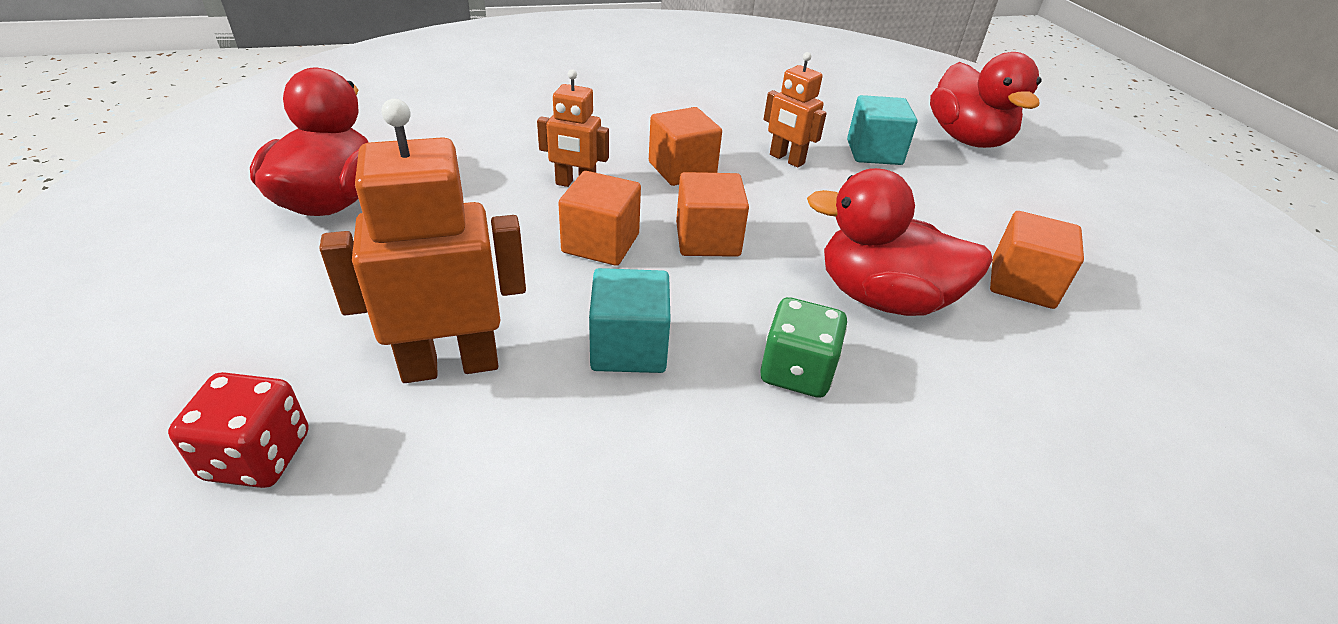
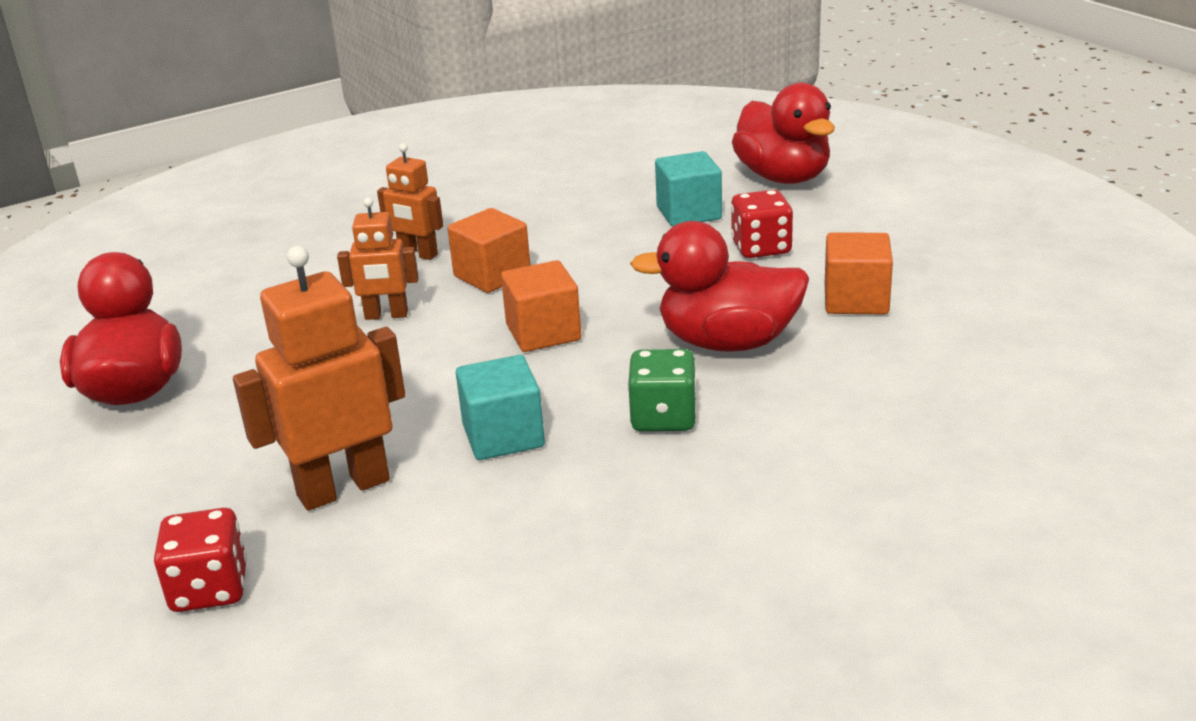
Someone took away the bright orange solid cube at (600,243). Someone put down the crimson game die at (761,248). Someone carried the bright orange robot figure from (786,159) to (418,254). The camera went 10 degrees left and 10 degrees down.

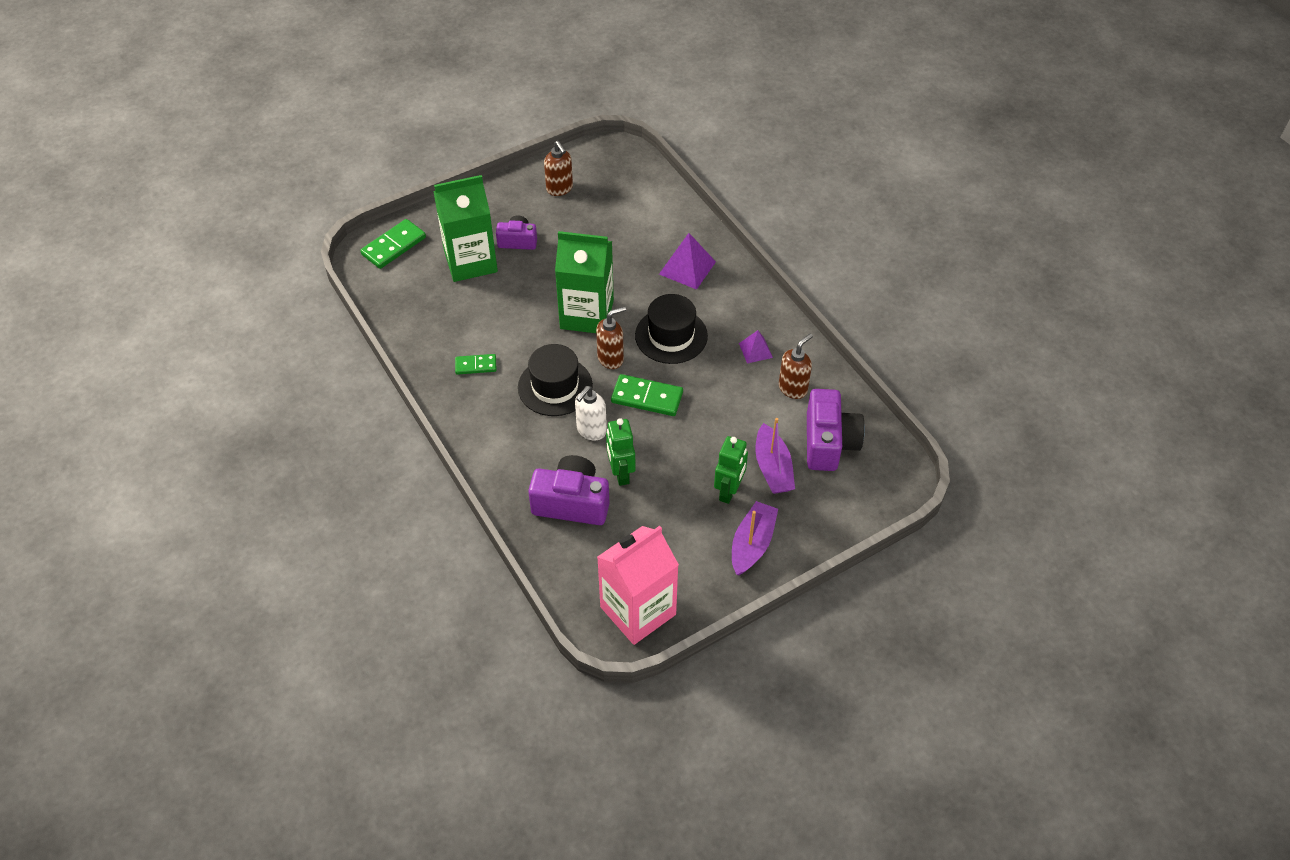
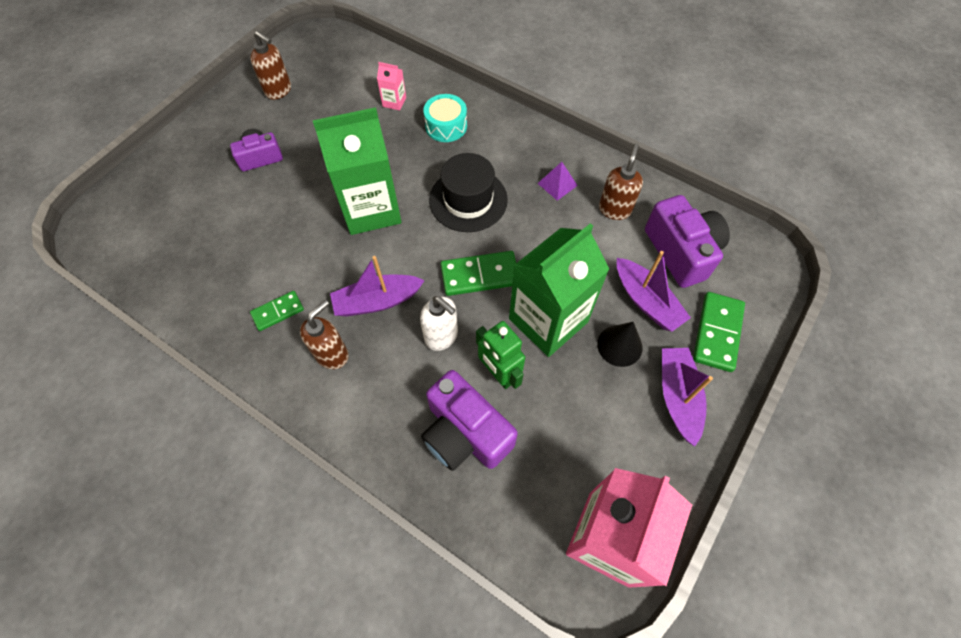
Someone put down the rose-pink carton at (394,102). Someone carried the emerald domino from (394,246) to (717,333). Someone carried the emerald carton from (470,261) to (548,320). Someone carried the dark brown soap pump from (611,358) to (332,354). Someone swapped the ebony top hat at (555,386) for the purple toy boat at (377,301). Someone swapped the purple pyramid at (687,268) for the teal snare drum at (446,126). Someone swapped the emerald robot figure at (729,491) for the ebony cone at (619,345). Someone rotated the purple compact camera at (572,502) by 120 degrees counterclockwise. Someone rotated the white soap pump at (591,430) by 60 degrees counterclockwise. The camera went 25 degrees left and 10 degrees up.

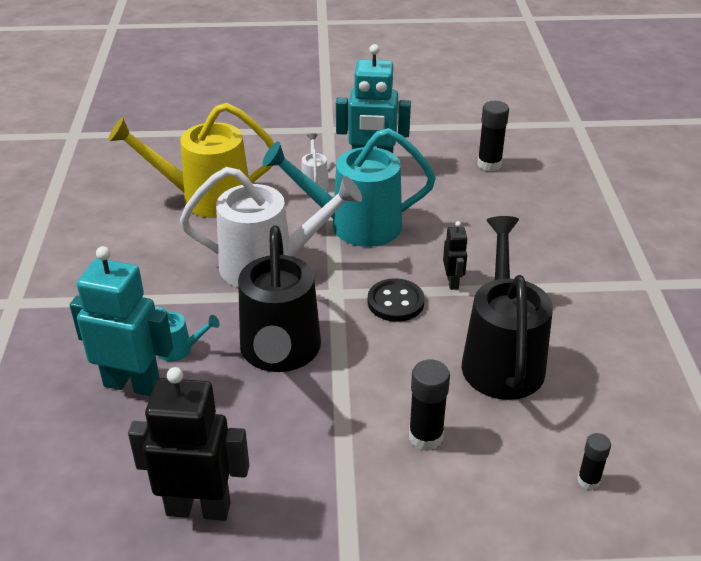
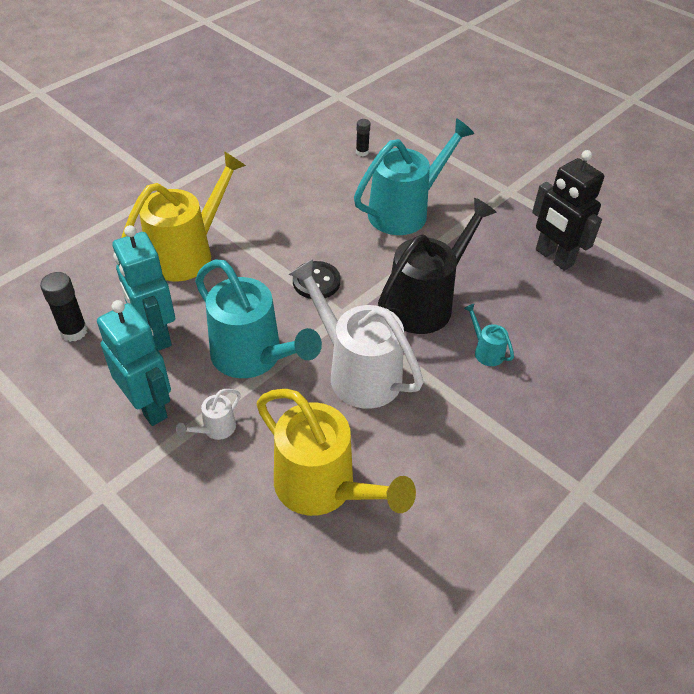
Someone took away the ebony robot figure at (453,282). Someone took away the ebony watering pot at (501,357). Someone put down the yellow watering pot at (188,253). Someone carried the teal robot figure from (132,384) to (156,334). Someone swapped the ebony glue stick at (425,437) for the teal watering pot at (405,211). The camera went 135 degrees left and 10 degrees up.

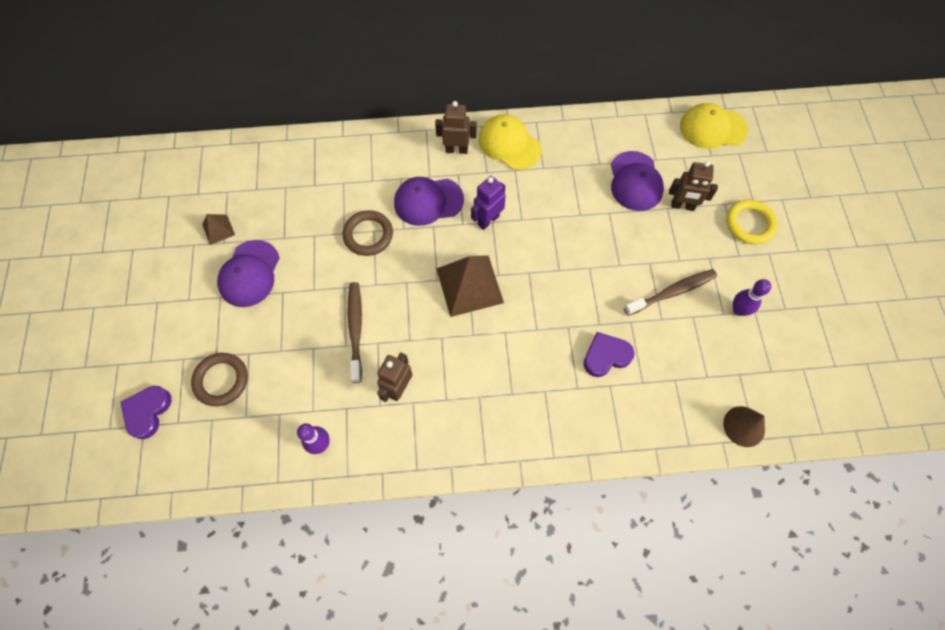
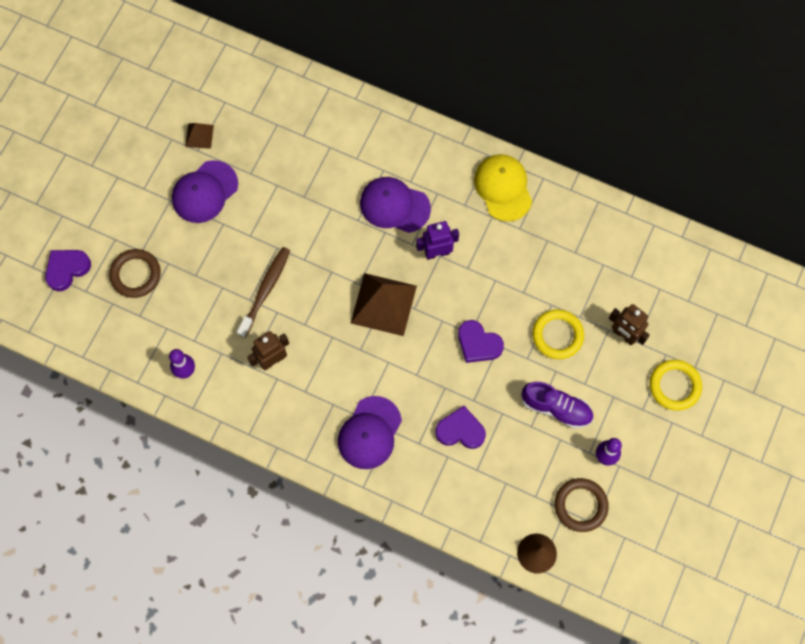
Someone took away the dark brown robot figure at (456,149). Someone took away the yellow cap at (712,128). Someone put down the purple heart at (478,344). Someone put down the yellow hoop at (557,335). Someone carried the dark brown hoop from (368,235) to (580,505). Someone carried the purple cap from (635,181) to (369,433). Someone swapped the dark brown dental brush at (671,292) for the purple lace-up shoe at (556,408). The camera went 30 degrees right and 5 degrees up.

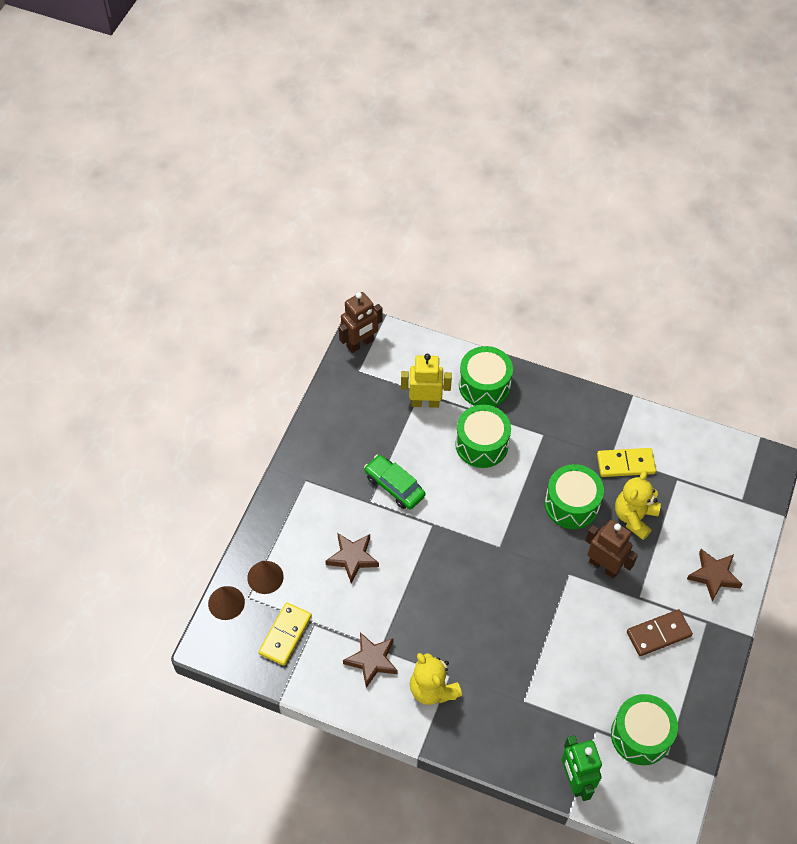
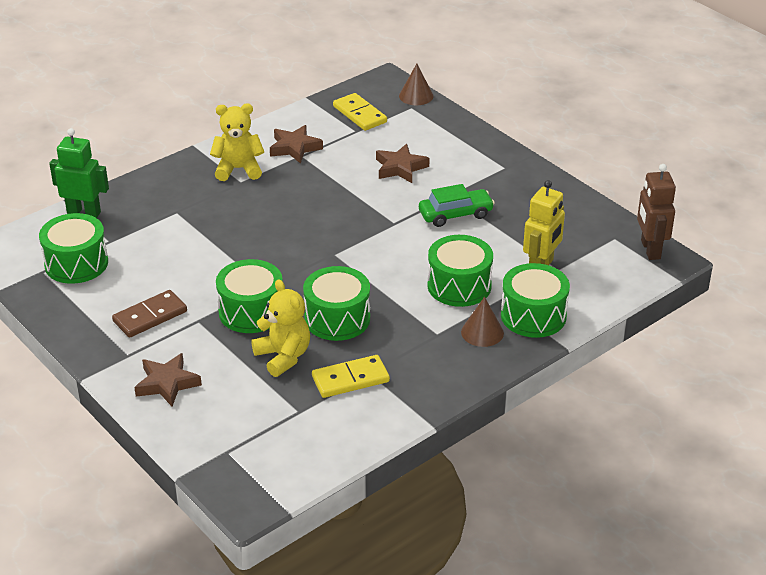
Someone carried the dark brown cone from (265,577) to (482,332). Someone swapped the dark brown robot figure at (604,566) for the emerald snare drum at (251,311). Someone rotated the yellow domino at (625,464) by 45 degrees clockwise. Someone rotated the dark brown domino at (658,634) by 45 degrees clockwise. The camera went 120 degrees right and 20 degrees down.

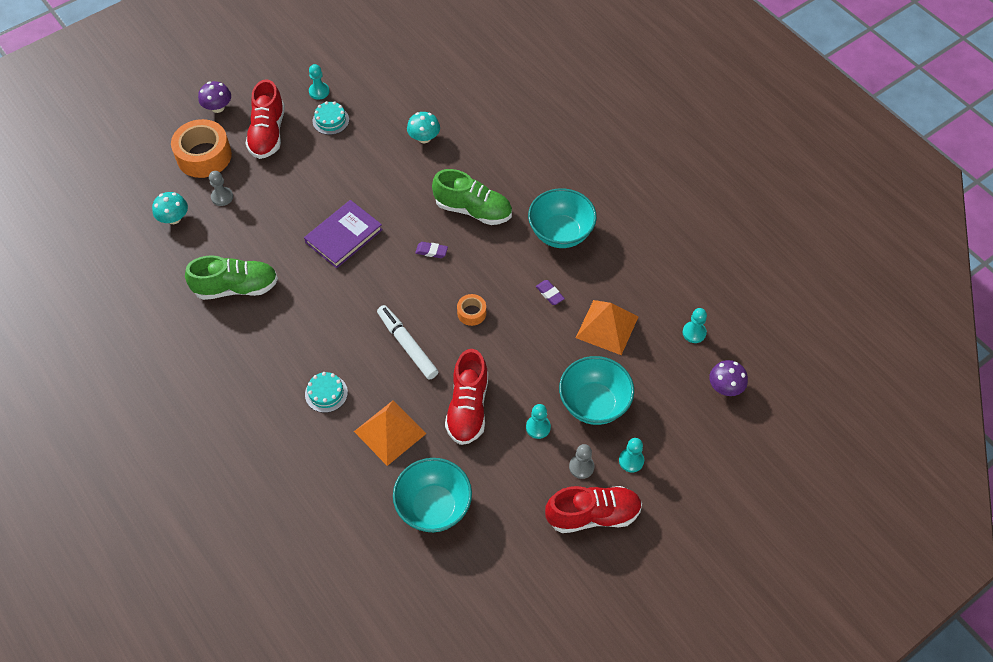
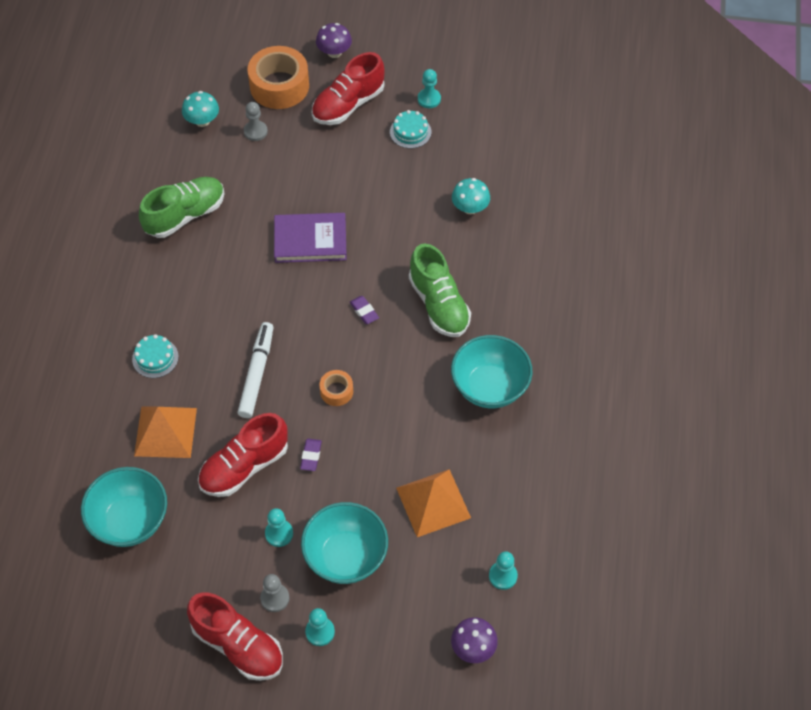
Someone carried the purple gum eraser from (549,294) to (311,456). Someone rotated the emerald lace-up shoe at (236,287) by 75 degrees counterclockwise. The camera went 45 degrees right and 0 degrees up.

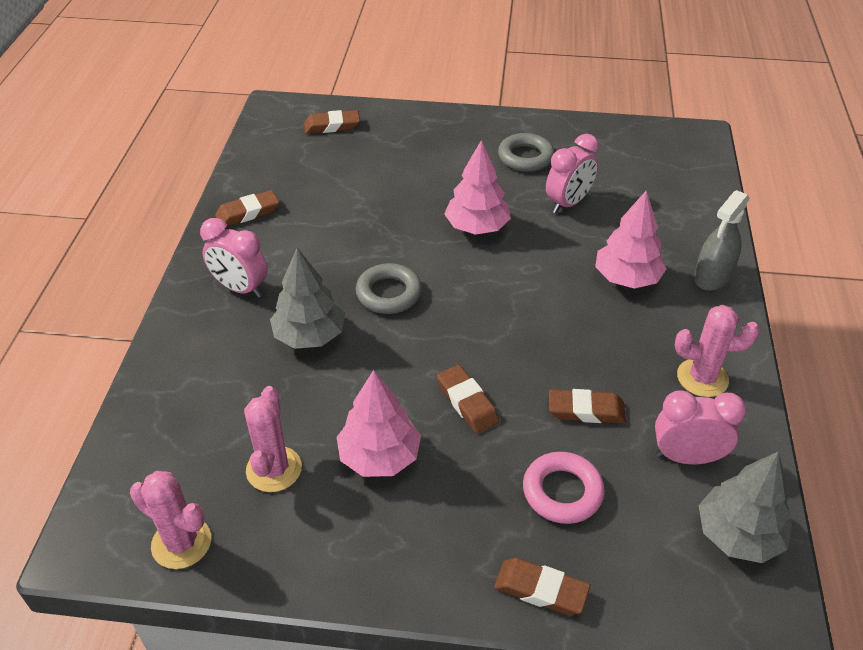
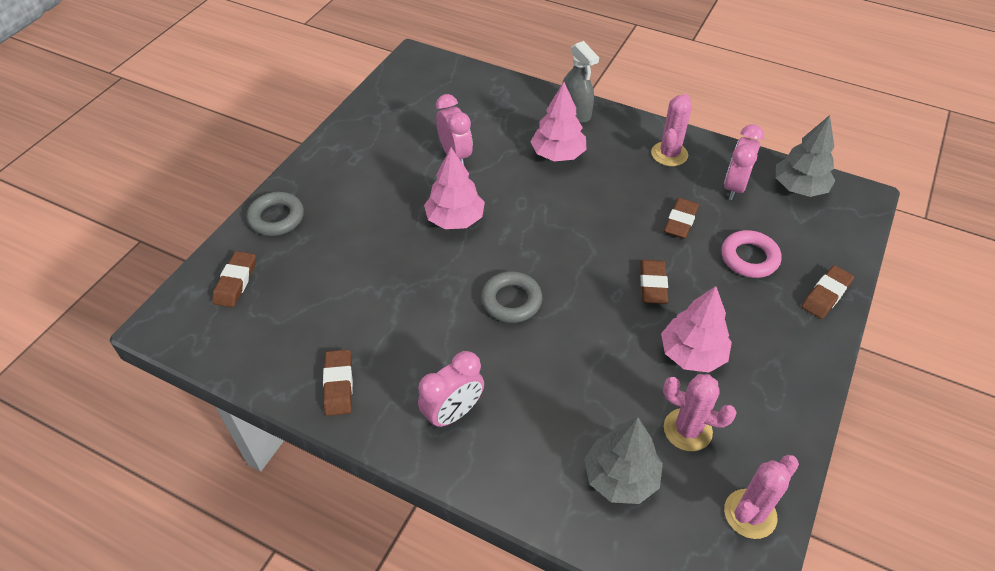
Someone carried the grey toy tree from (309,336) to (620,477). Someone carried the grey hoop from (525,157) to (276,218). Someone rotated the dark brown gum eraser at (467,402) by 75 degrees counterclockwise. The camera went 70 degrees left and 5 degrees up.

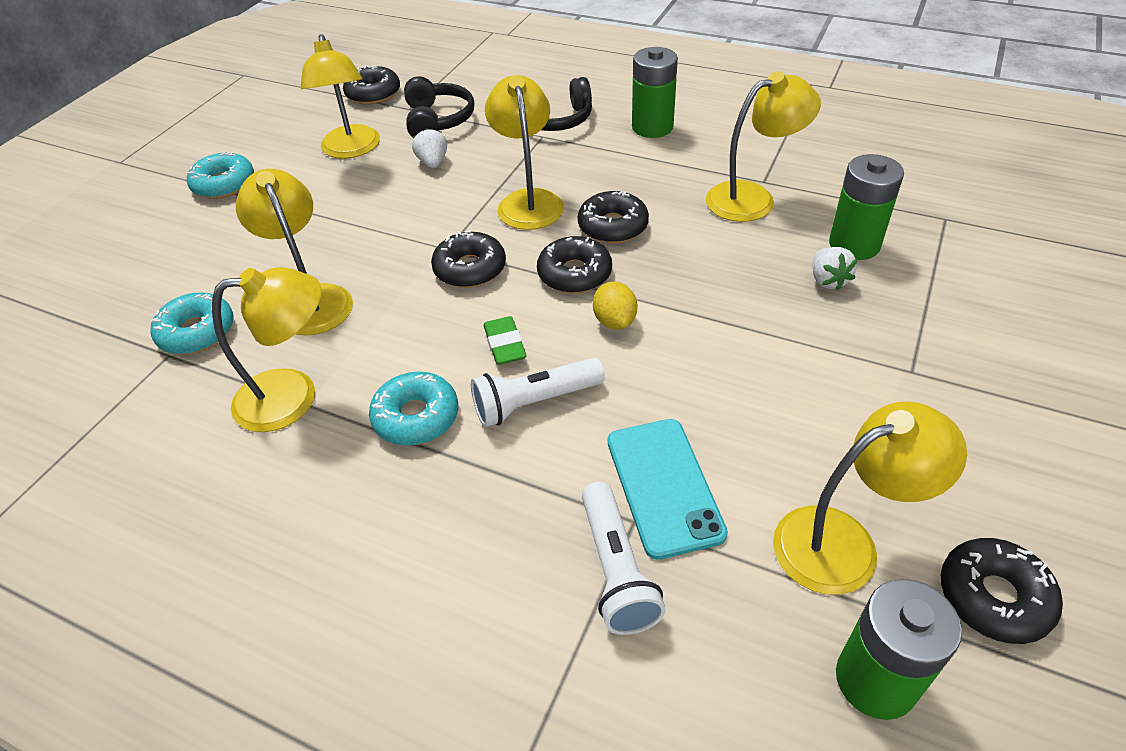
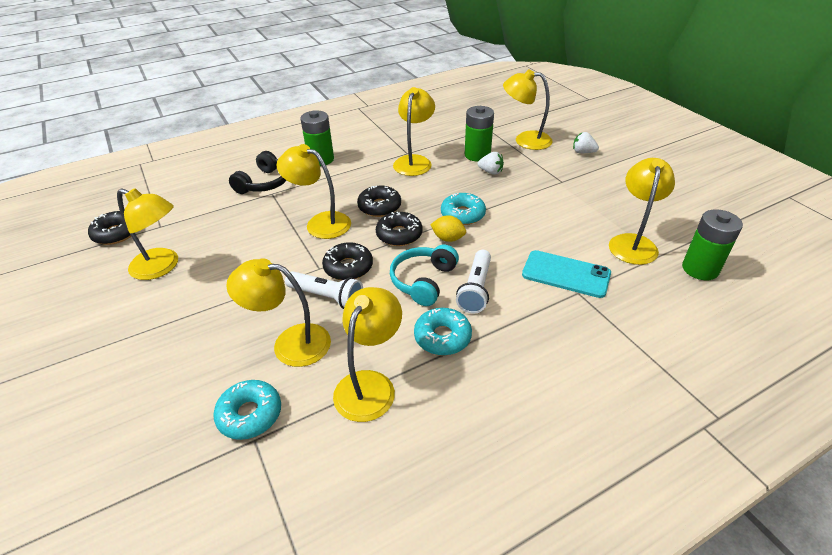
Someone took away the ebony over-ear headphones at (437,120). Someone took away the ebony doughnut at (993,597). Someone put down the yellow reading lamp at (525,140). Someone carried the teal doughnut from (224,184) to (462,214). Someone carried the white strawberry from (433,163) to (583,152). Someone carried the white flashlight from (616,570) to (327,297). Someone swapped the emerald gum eraser at (505,345) for the teal over-ear headphones at (423,281). The camera went 55 degrees left and 5 degrees down.

